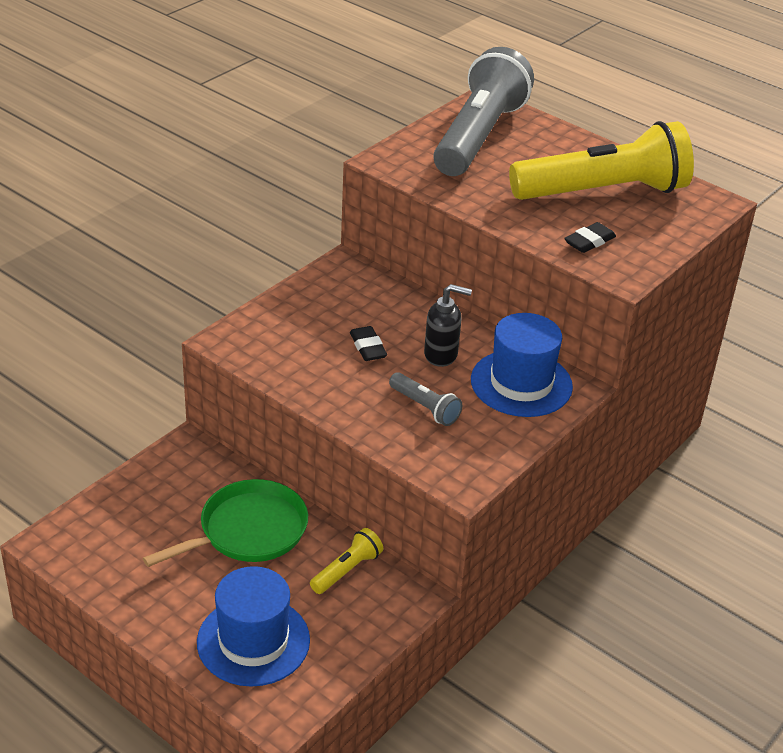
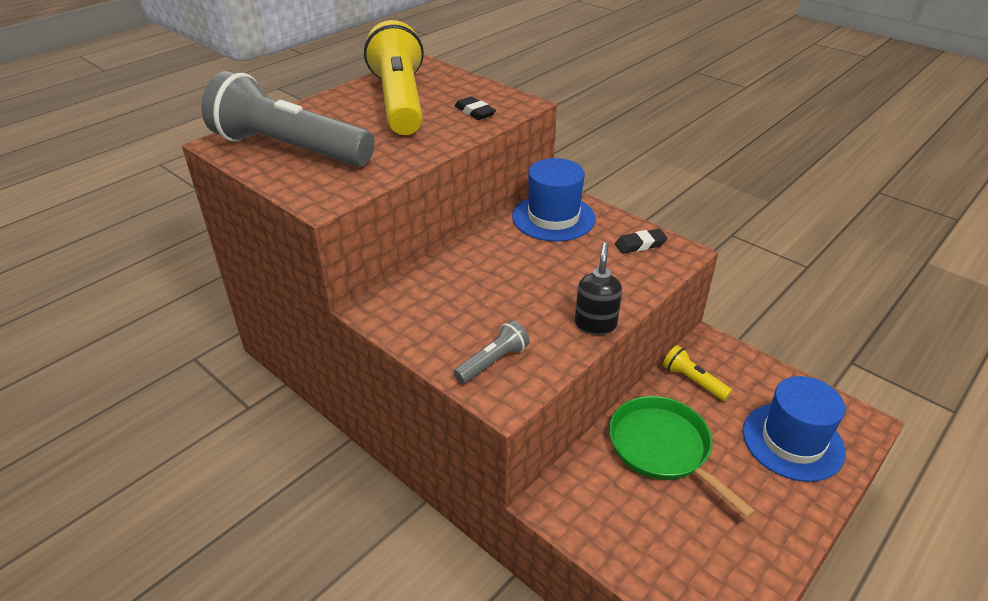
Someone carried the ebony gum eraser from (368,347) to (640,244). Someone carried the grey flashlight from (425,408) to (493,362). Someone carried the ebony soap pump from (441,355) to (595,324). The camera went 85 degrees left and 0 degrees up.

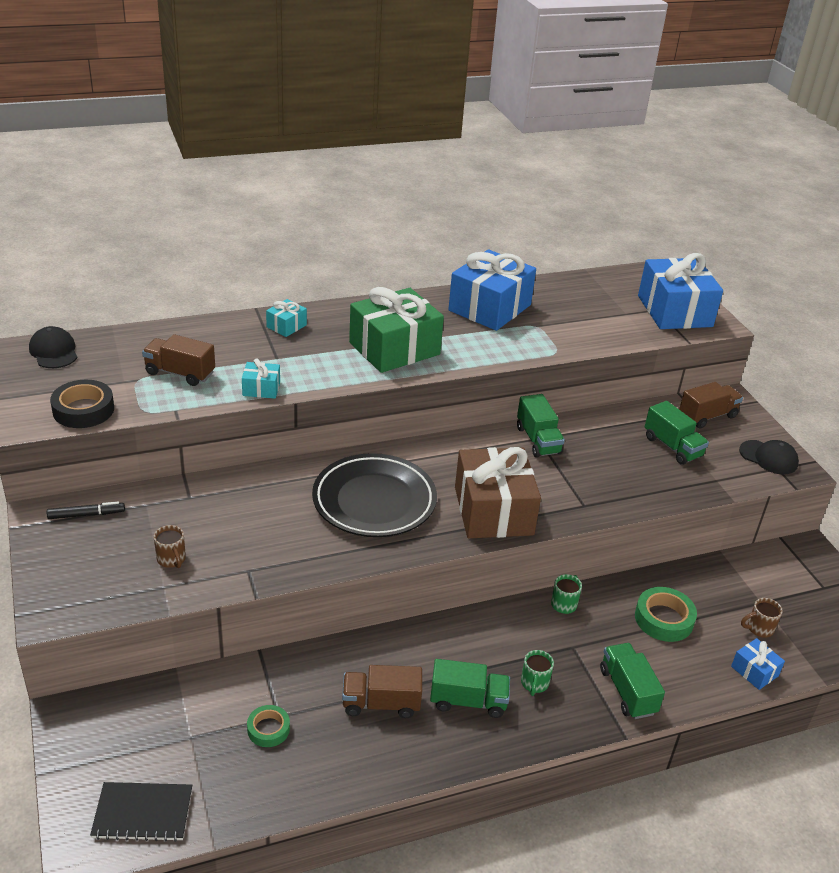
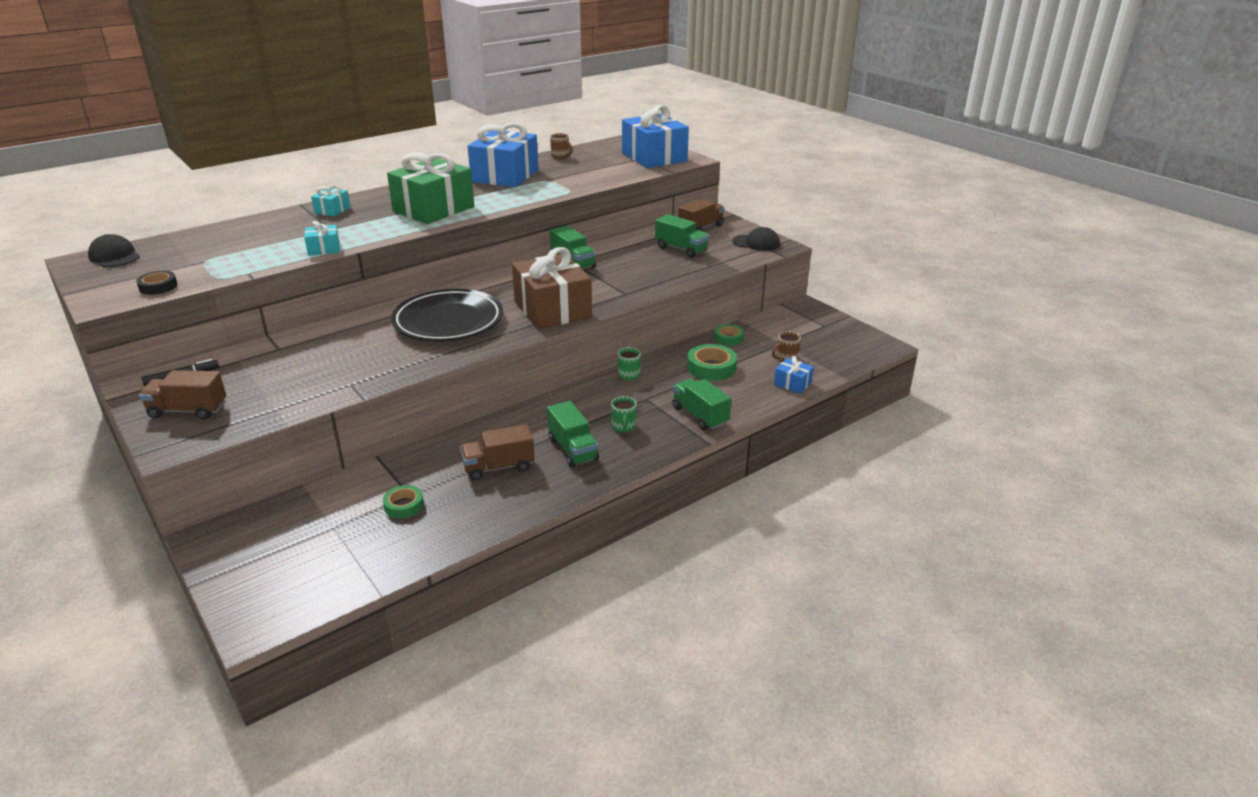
Someone took away the ebony notepad at (143,813). Someone put down the emerald tape at (728,338). Someone carried the dark brown lorry from (180,373) to (188,410). Someone carried the dark brown coffee mug from (171,559) to (560,156). Someone rotated the emerald lorry at (468,701) by 75 degrees clockwise. Someone scaled the ebony tape at (83,410) by 0.63. The camera went 15 degrees left and 5 degrees down.

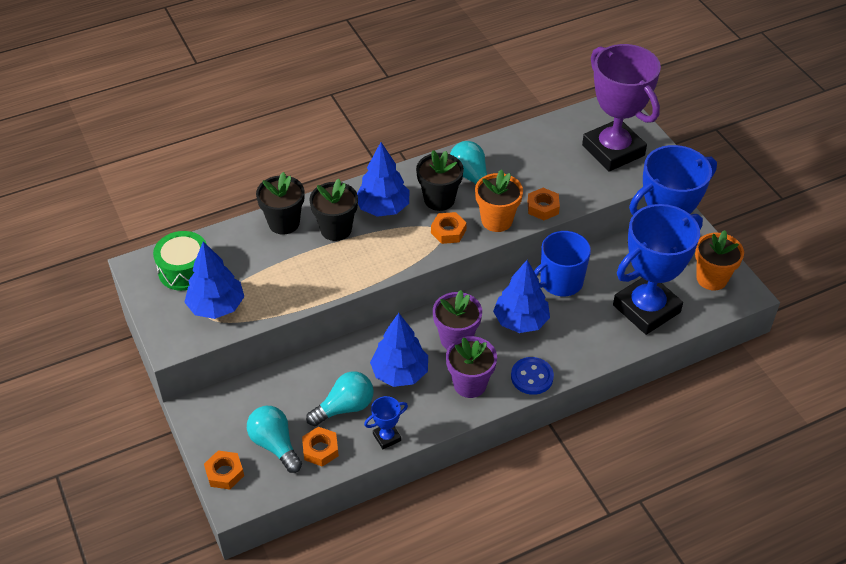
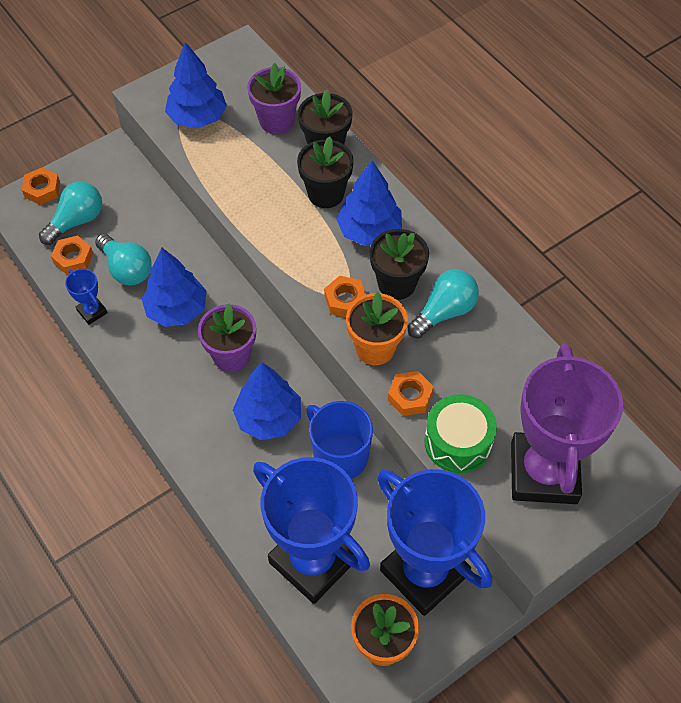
Someone took away the royal blue sewing button at (532,377). Someone carried the emerald snare drum from (184,270) to (458,442). Someone carried the purple plant pot from (470,384) to (276,121). Someone rotated the purple trophy at (613,150) by 45 degrees counterclockwise. The camera went 80 degrees right and 10 degrees up.

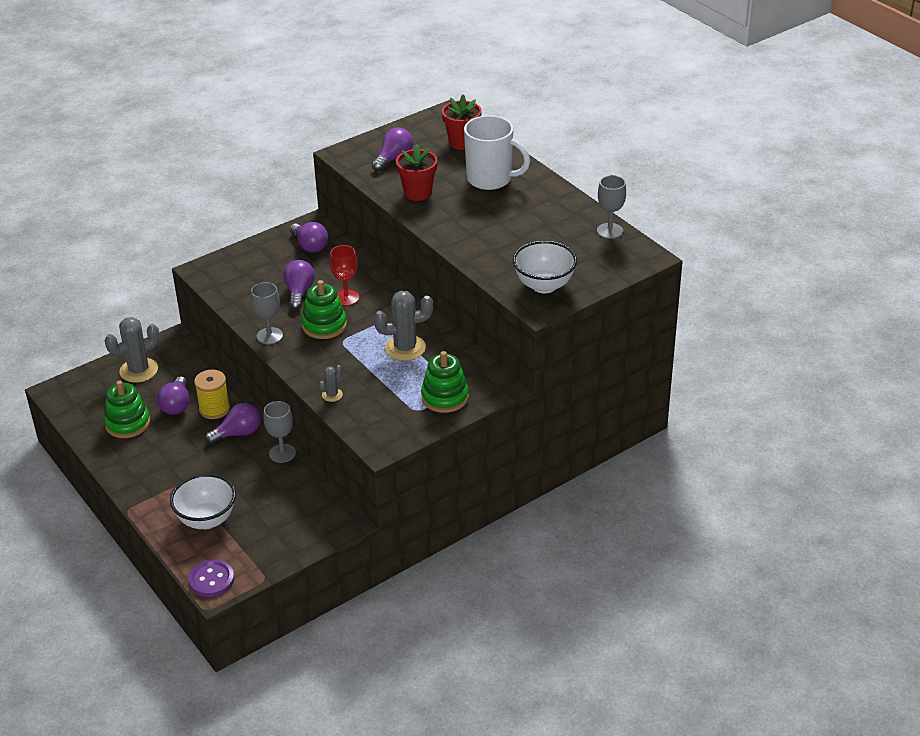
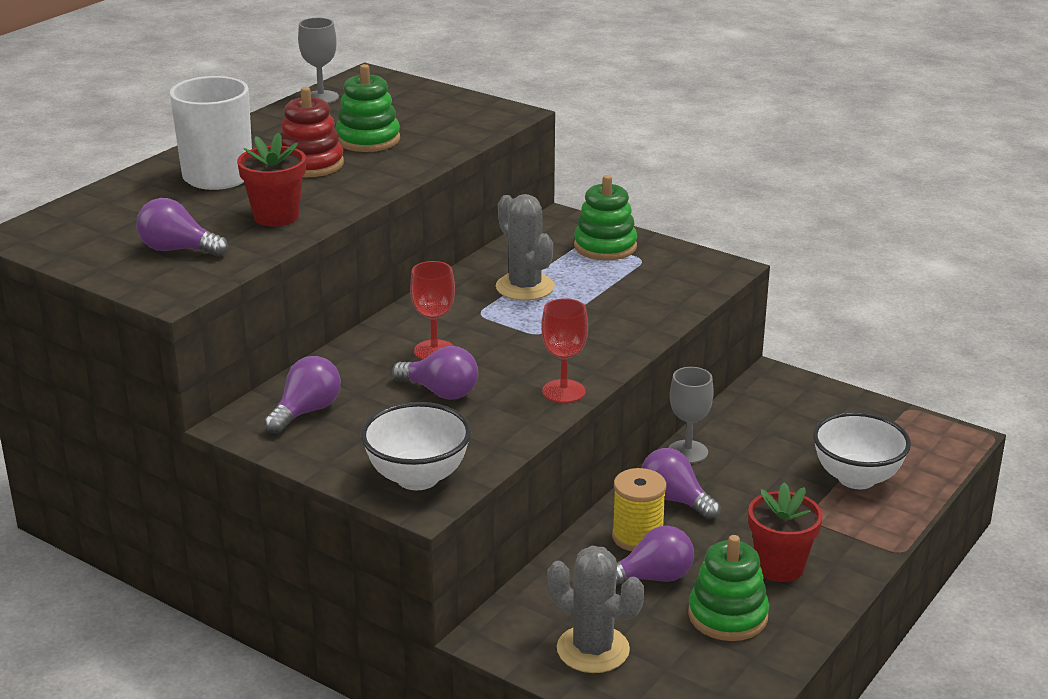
Someone took away the purple sewing button at (211,580). Someone took away the grey cactus at (332,395). Someone put down the crimson stacking toy at (310,164). Someone carried the emerald stacking toy from (324,325) to (368,140). Someone carried the crimson plant pot from (462,142) to (779,567). Someone carried the white deep dish from (544,285) to (417,477). Someone repainted the grey chalice at (269,336), which became the crimson chalice at (563,391). Someone rotated the purple lightbulb at (299,292) by 135 degrees counterclockwise. The camera went 110 degrees left and 10 degrees down.

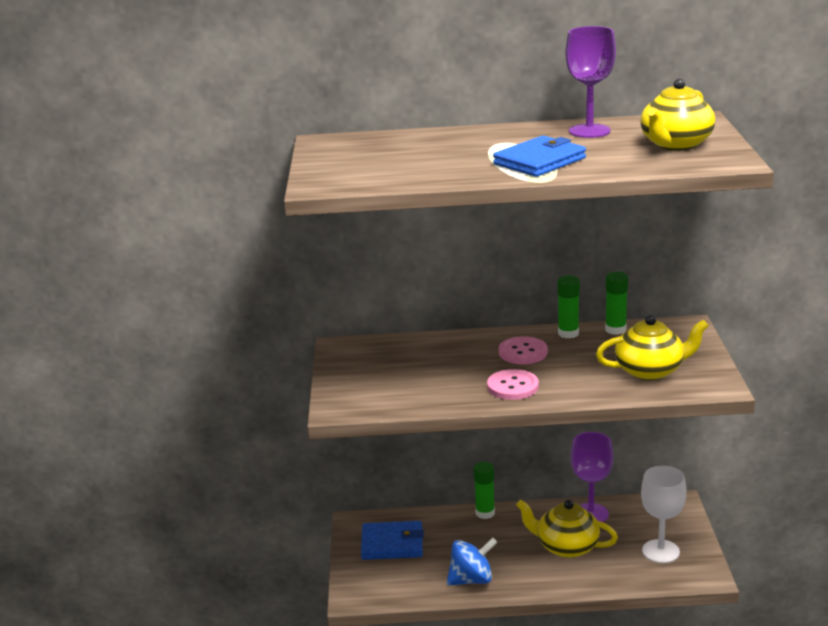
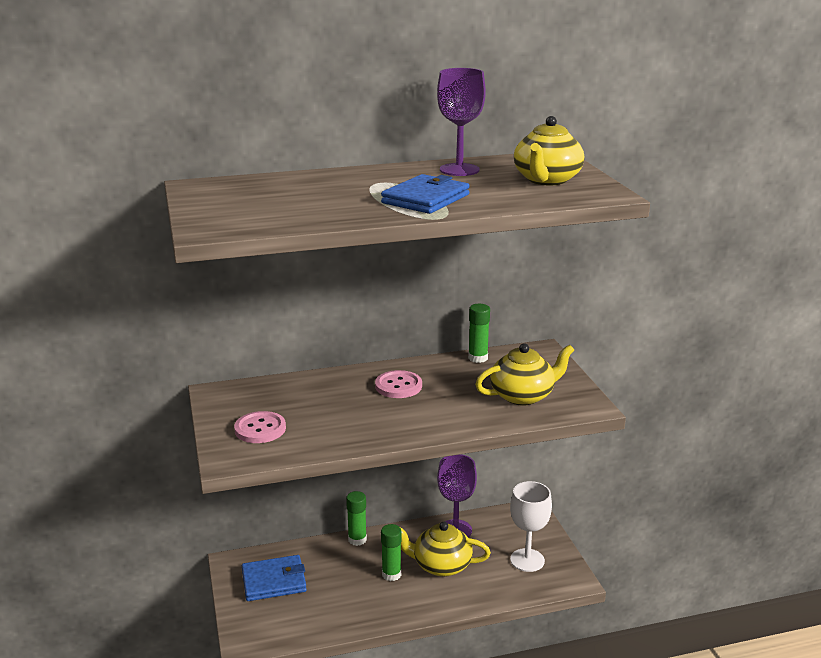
Someone took away the royal blue toy top at (471,580). Someone carried the rose-pink sewing button from (512,386) to (260,429). Someone carried the emerald glue stick from (568,333) to (391,574). The camera went 15 degrees left and 0 degrees up.

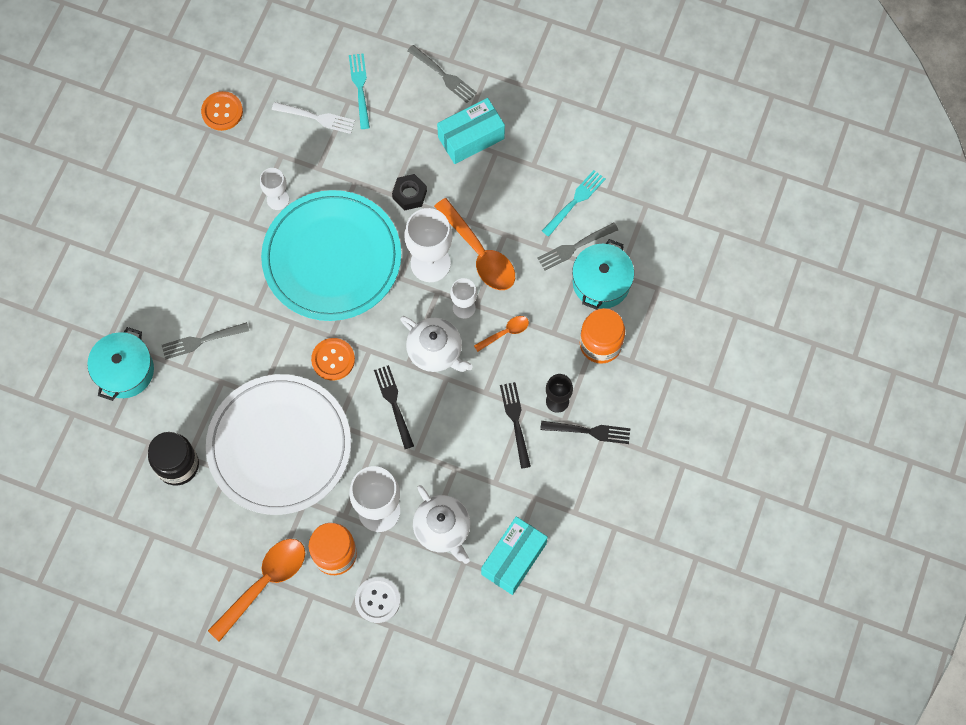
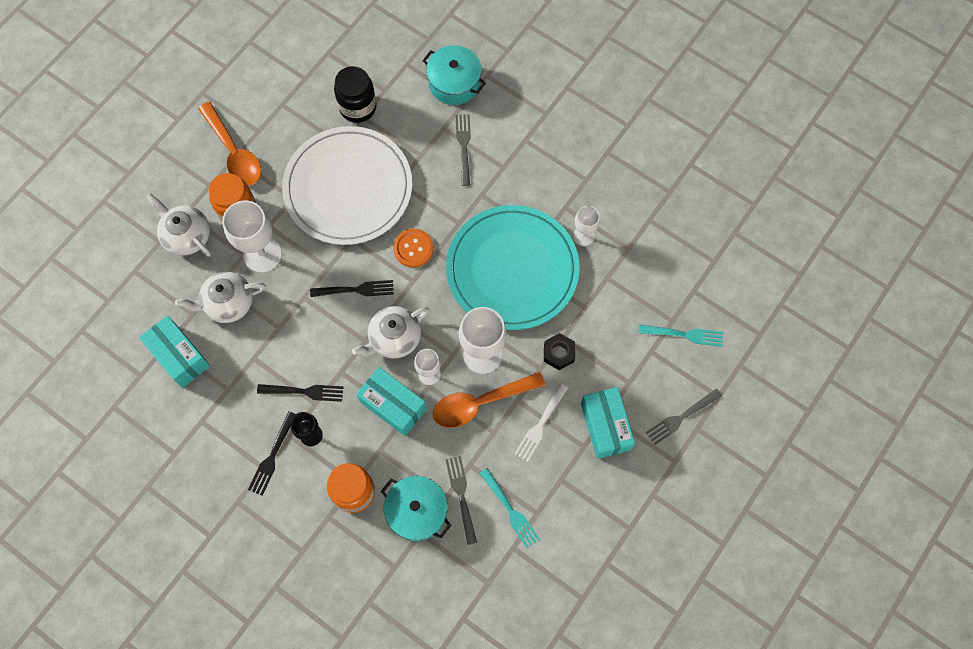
Someone took away the bright orange sewing button at (222,112). Someone carried the white fork from (316,117) to (540,424). Someone swapped the white sewing button at (377,600) for the white tea pot at (186,235). Someone swapped the bright orange teaspoon at (505,332) for the teal package at (393,405). The camera went 105 degrees right and 0 degrees up.

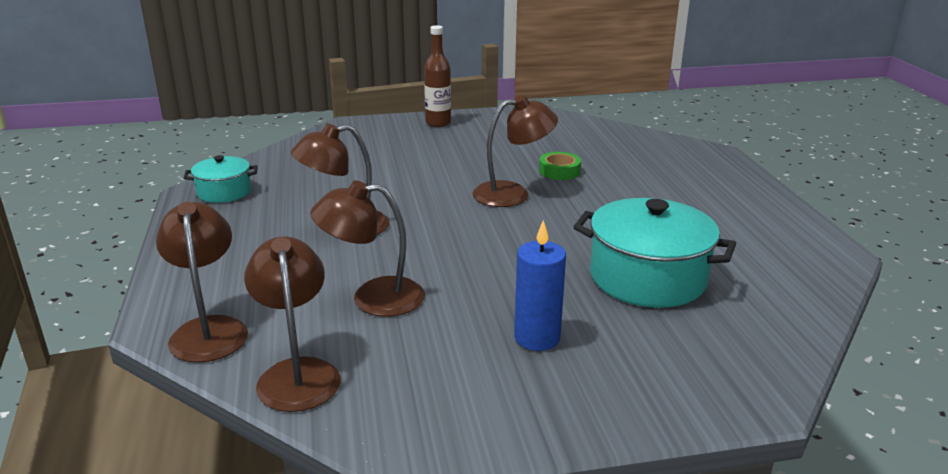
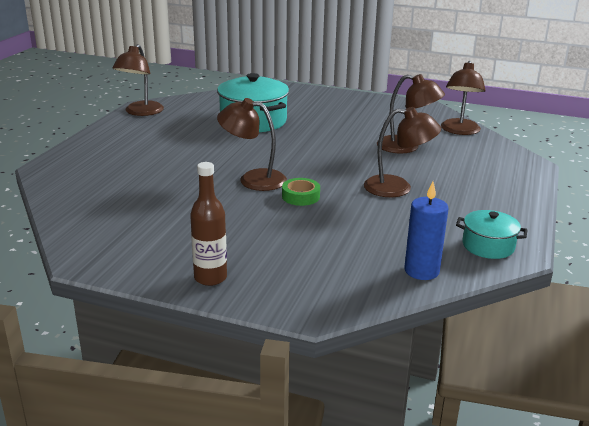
Someone carried the dark brown reading lamp from (209,329) to (141,112). Someone carried the royal blue wax candle from (537,338) to (421,271). Someone carried the emerald tape from (559,171) to (300,196). The camera went 150 degrees left and 0 degrees up.

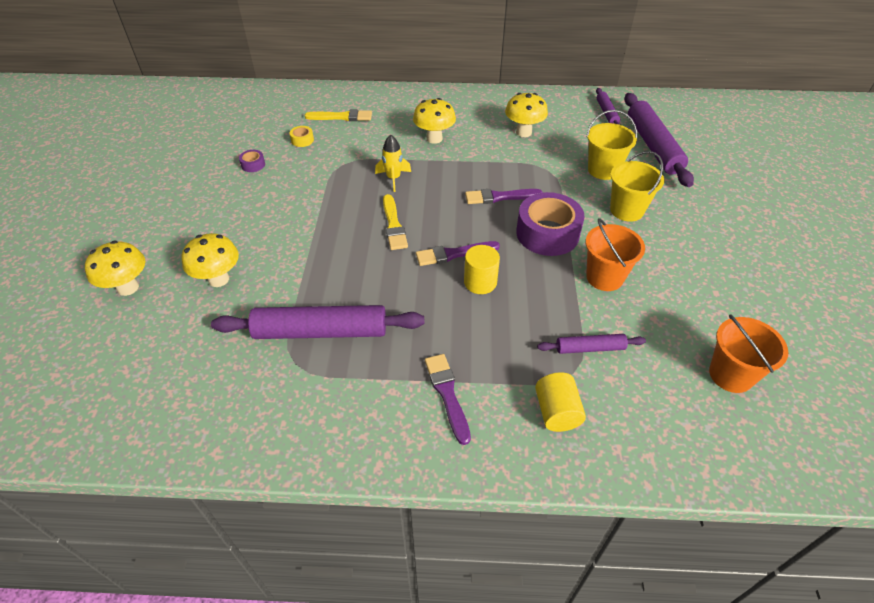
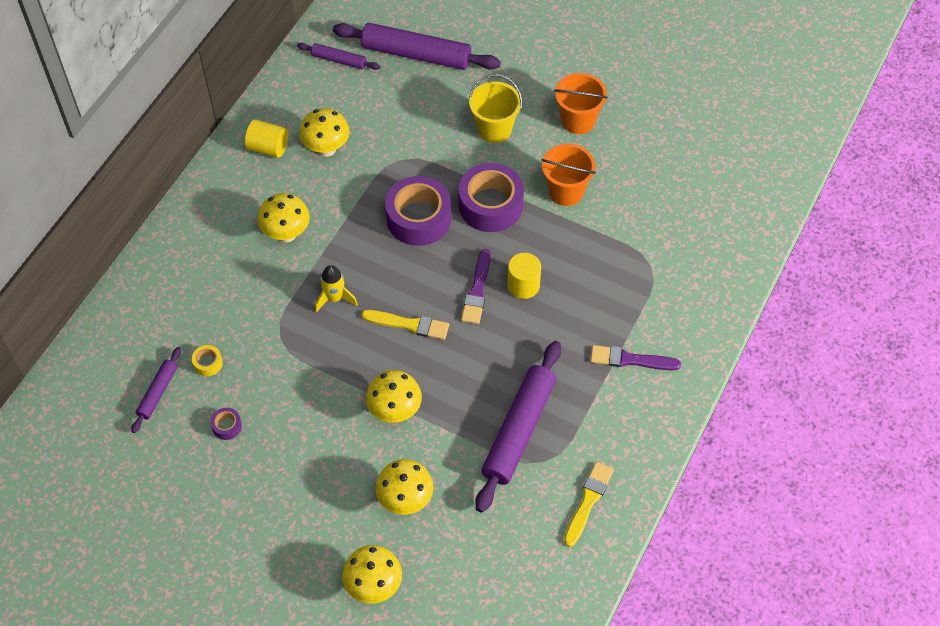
Someone took away the yellow pail at (603,170). Someone put down the yellow fungus at (395,411). Someone carried the yellow paintbrush from (342,117) to (588,501). Someone carried the yellow solid cylinder from (556,412) to (268,148). Someone carried the purple rolling pin from (590,348) to (157,392). Someone carried the bright orange pail from (730,375) to (578,120). Someone swapped the purple paintbrush at (500,197) for the purple tape at (418,218). The camera went 65 degrees left and 10 degrees up.

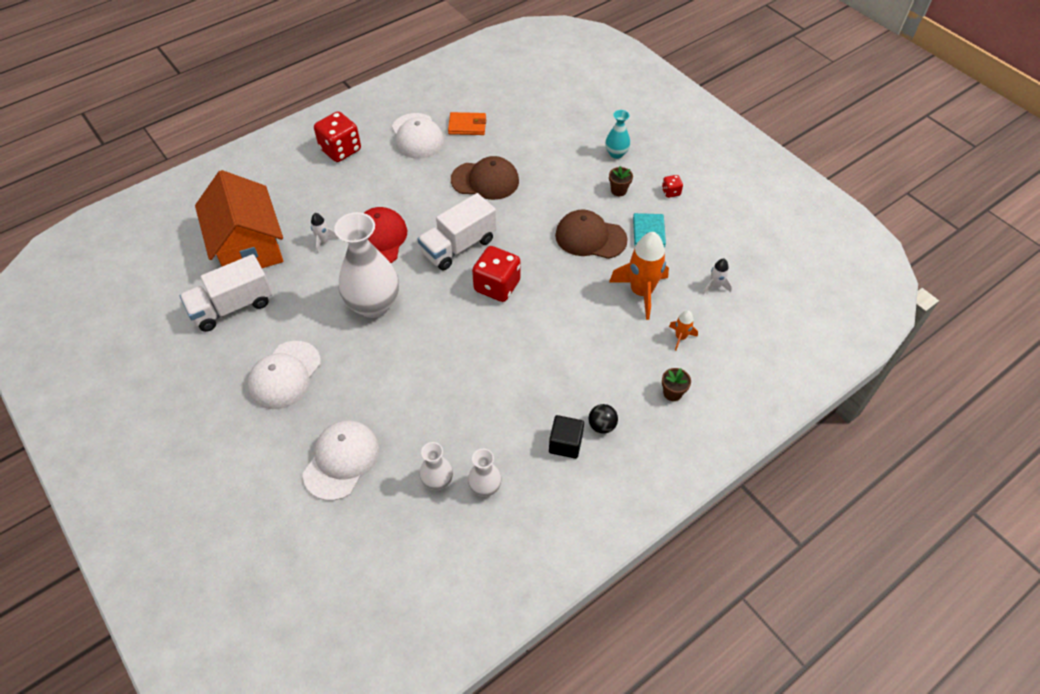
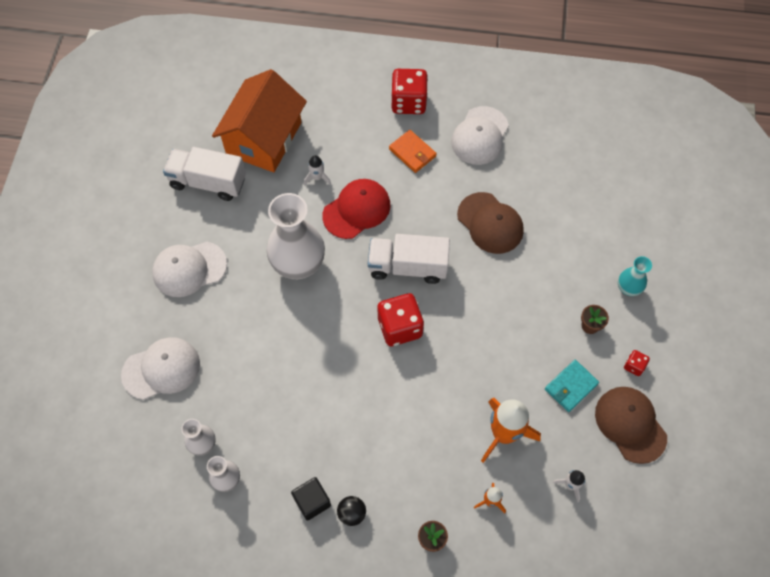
Someone carried the bright orange billfold from (467,126) to (412,153). Someone carried the dark brown cap from (590,237) to (630,424). The camera went 45 degrees right and 10 degrees up.

